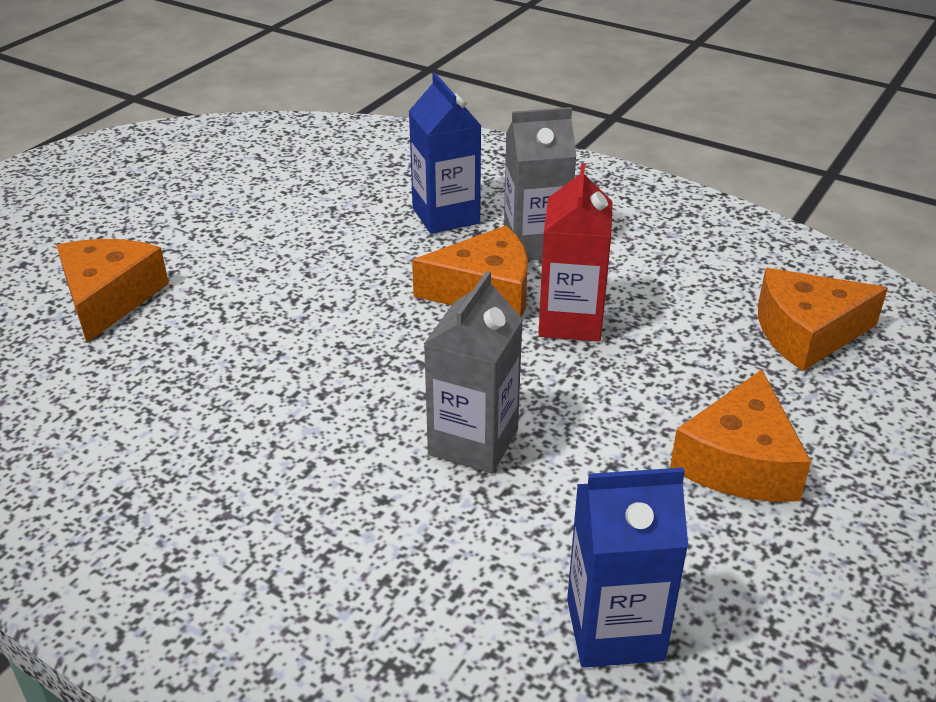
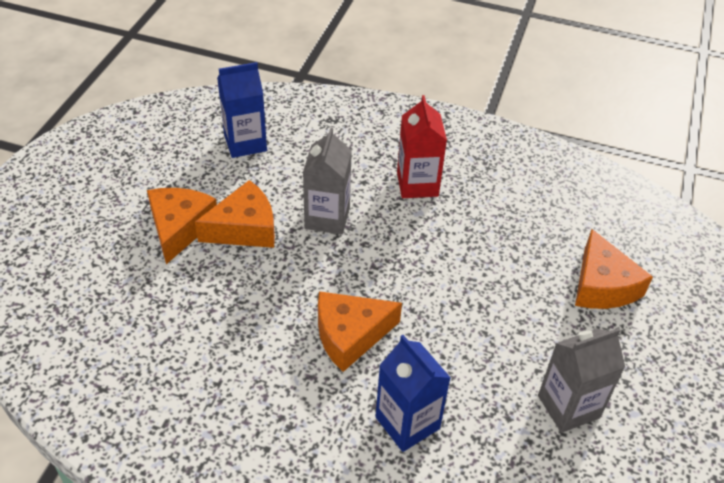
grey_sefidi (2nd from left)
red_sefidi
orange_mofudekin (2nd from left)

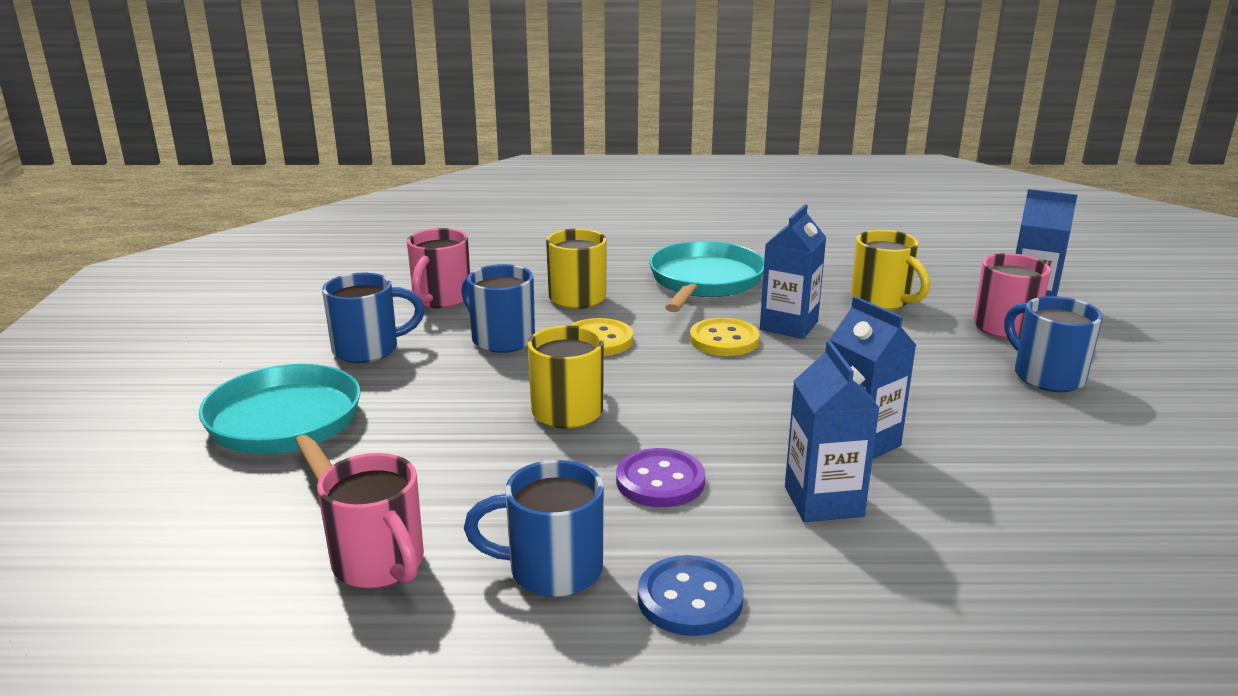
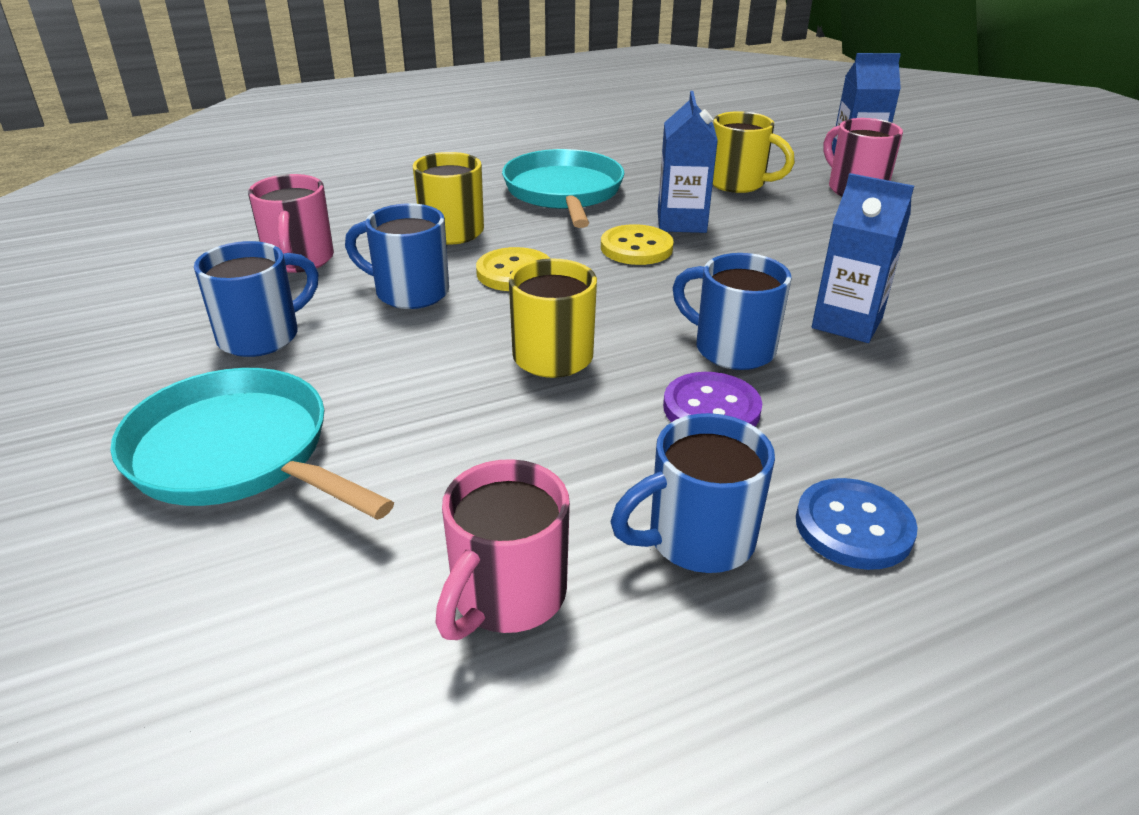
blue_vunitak (4th from left)
blue_sefidi (2nd from left in the first image)
pink_vunitak (2nd from left)

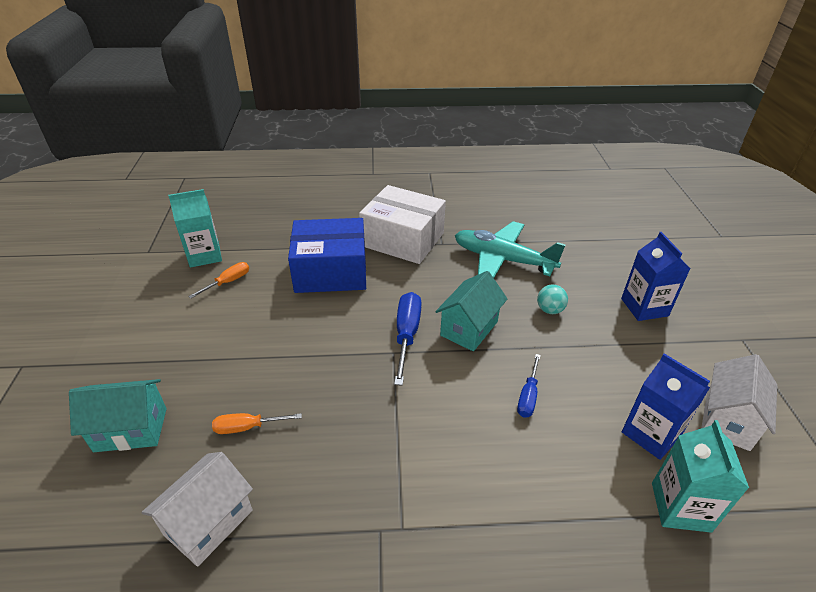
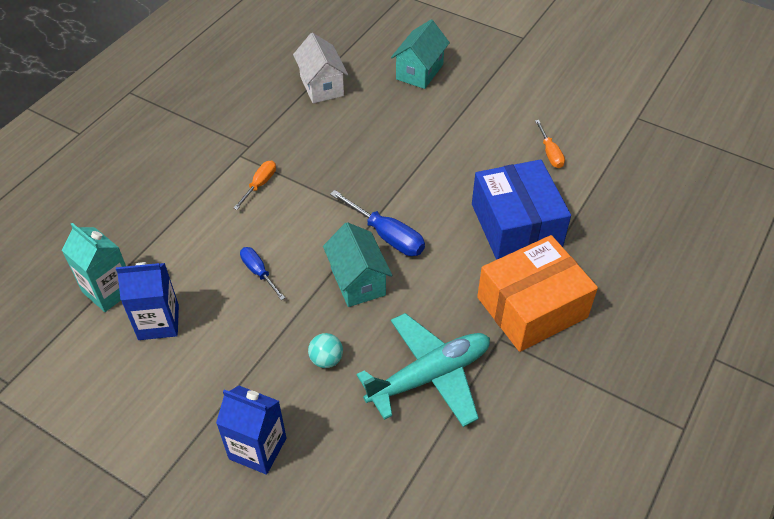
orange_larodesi
turquoise_sefidi (1st from left in the first image)
blue_larodesi
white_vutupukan (2nd from left in the first image)
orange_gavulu (1st from left)

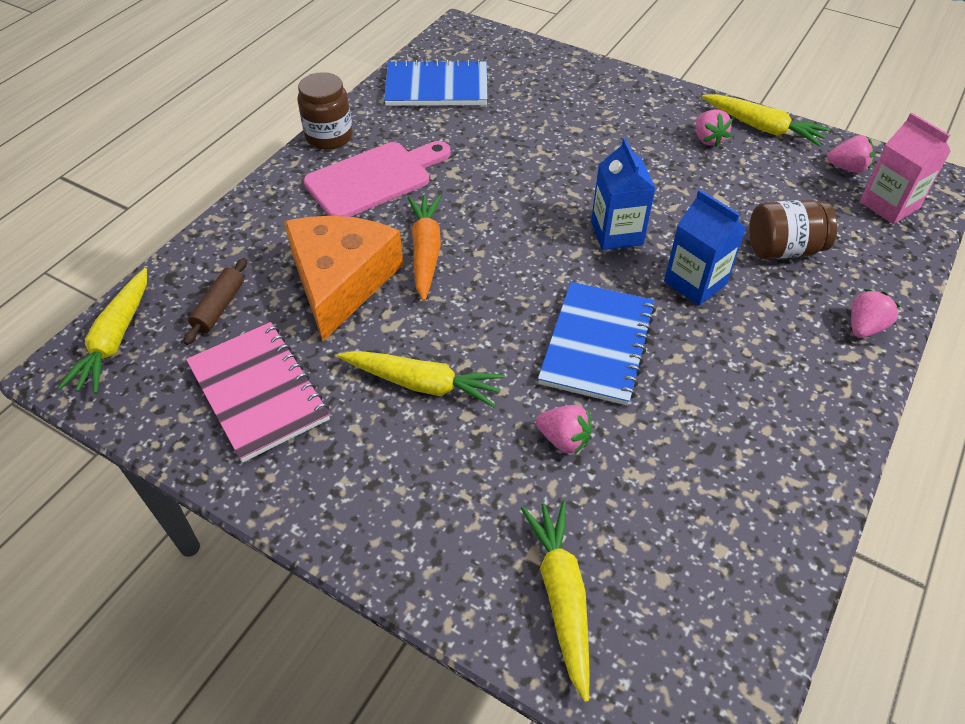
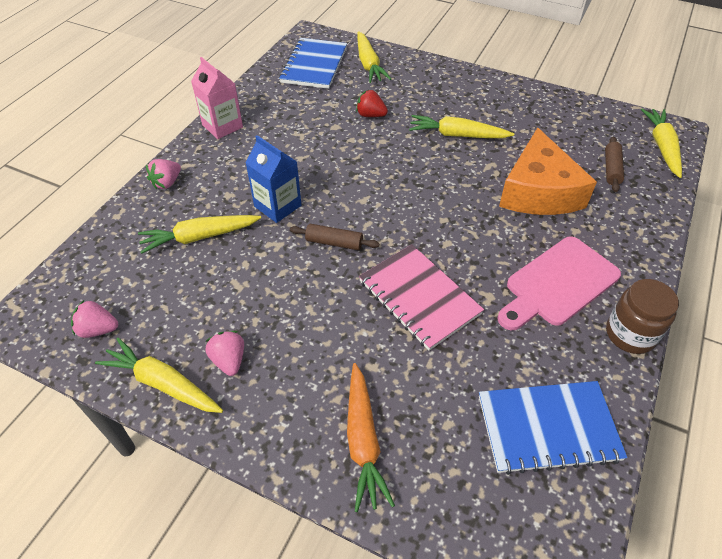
pink_sefidi
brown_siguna (1st from left)
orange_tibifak
yellow_tibifak (2nd from left)
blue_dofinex (1st from left)
pink_dofinex
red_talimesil

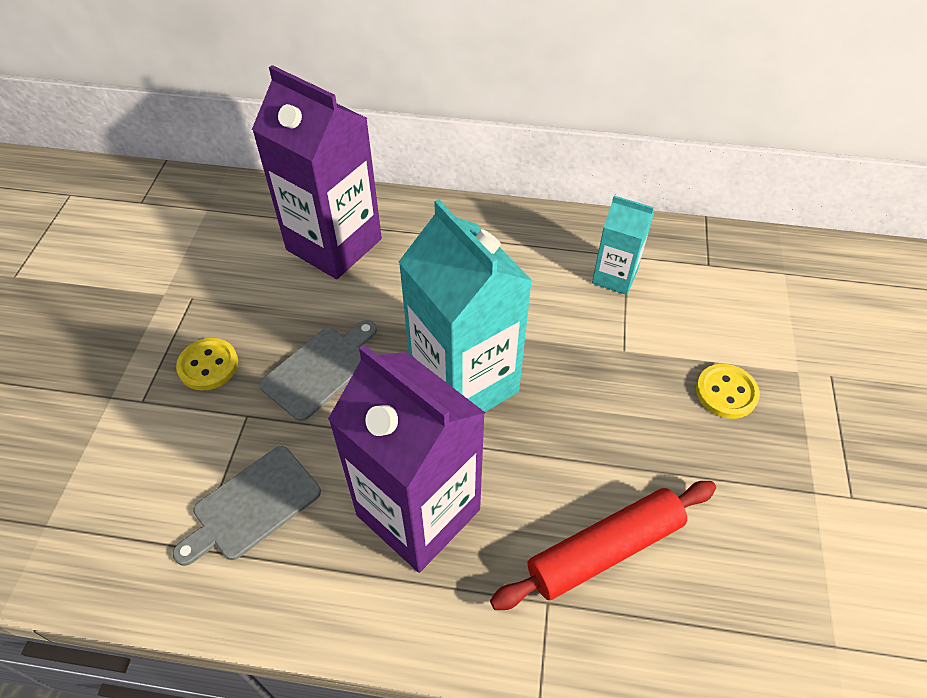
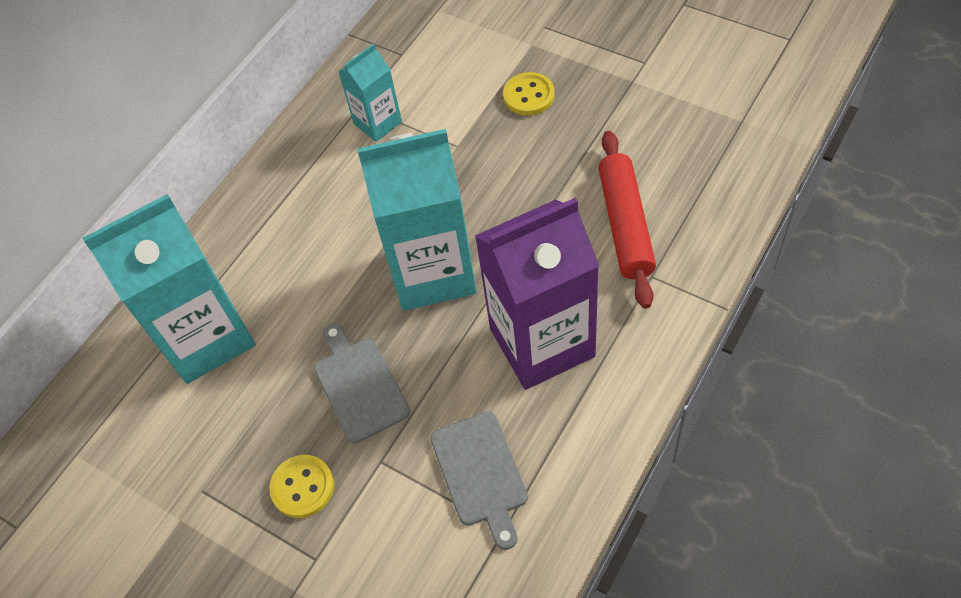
turquoise_sefidi (1st from left)

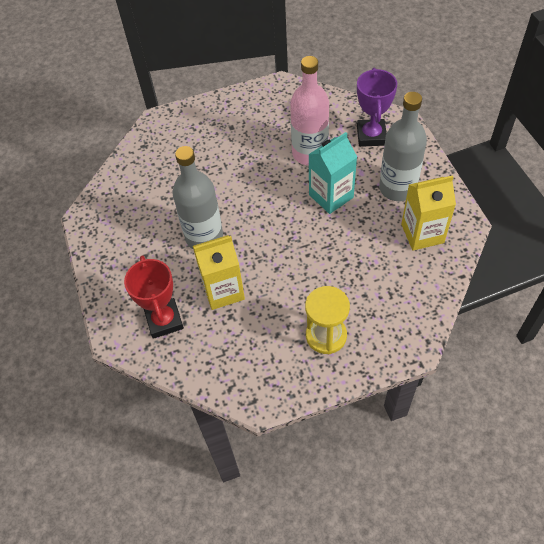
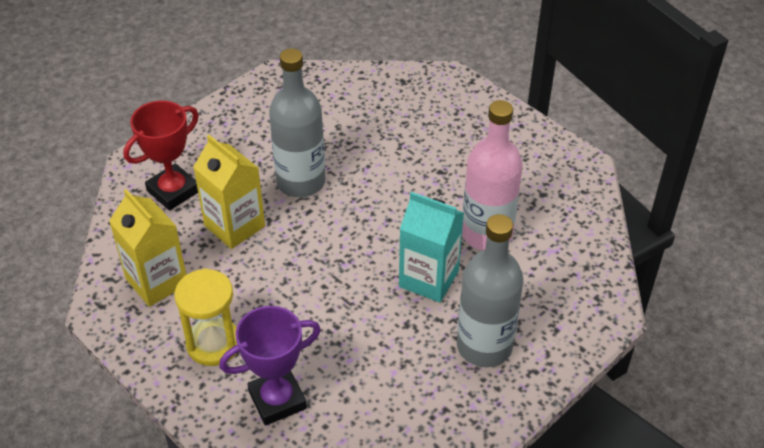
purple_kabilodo
yellow_sefidi (1st from left)

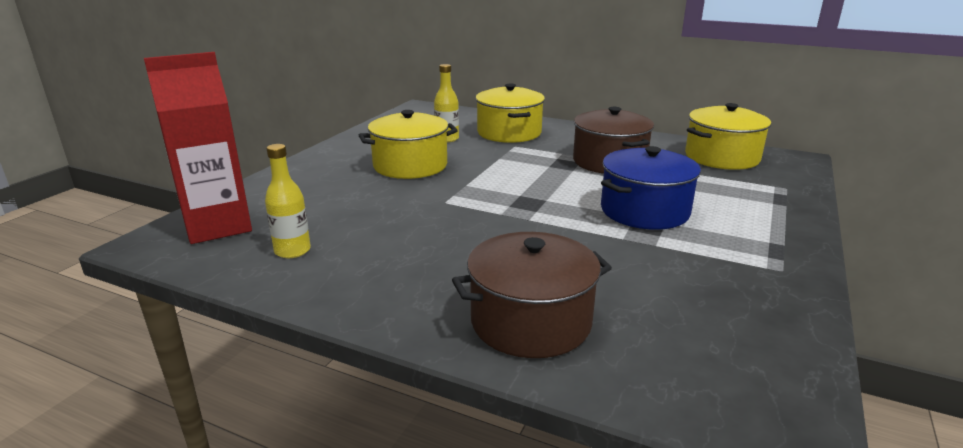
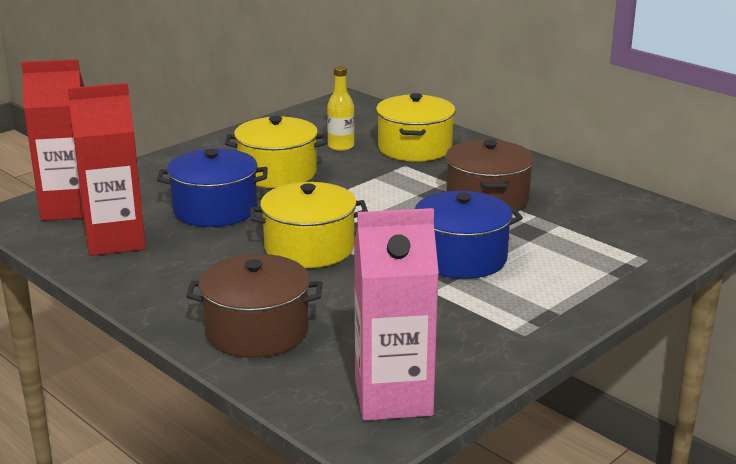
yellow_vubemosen (2nd from left)
red_sefidi (2nd from left)
blue_vubemosen (1st from left)
pink_sefidi

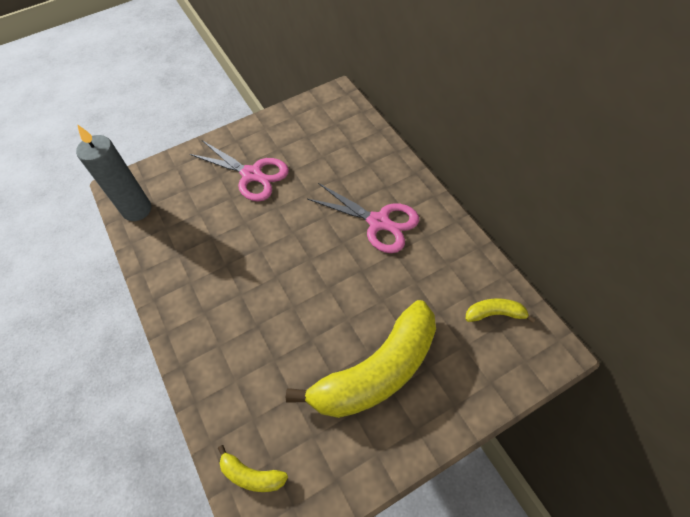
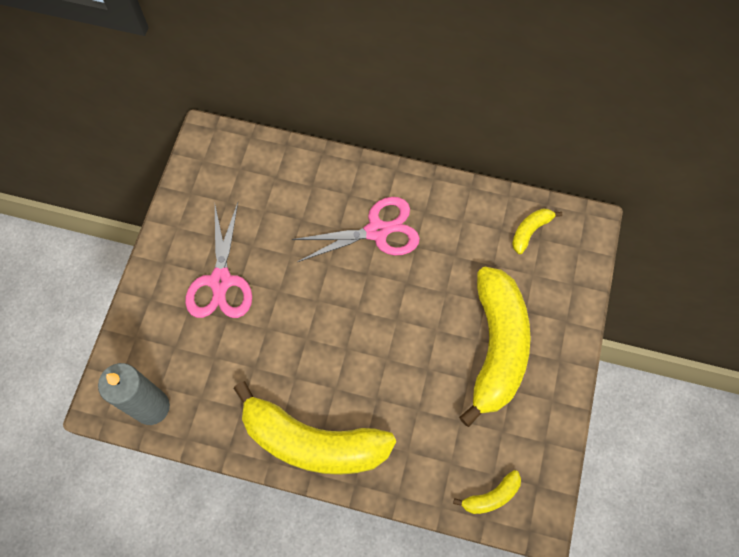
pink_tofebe (1st from left)
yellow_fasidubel (1st from left)

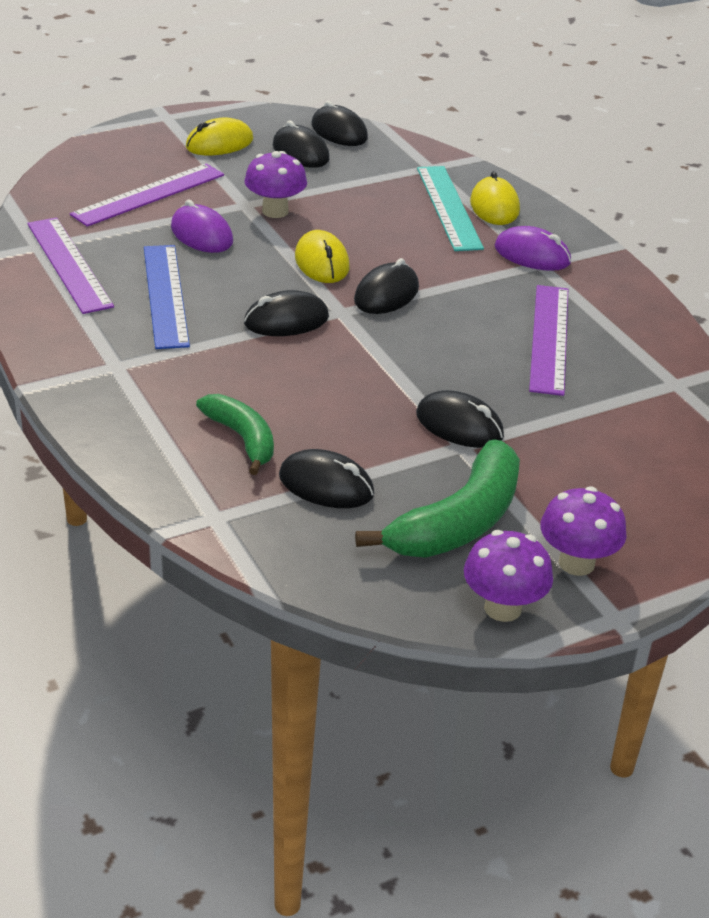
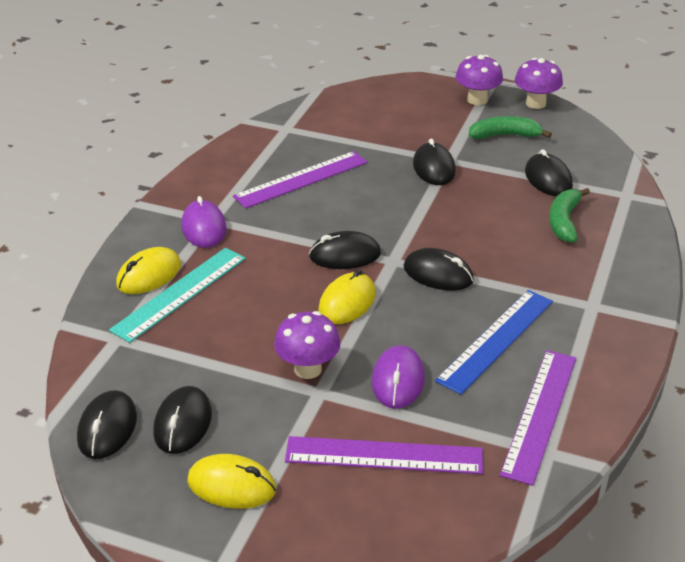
green_fasidubel (1st from left)

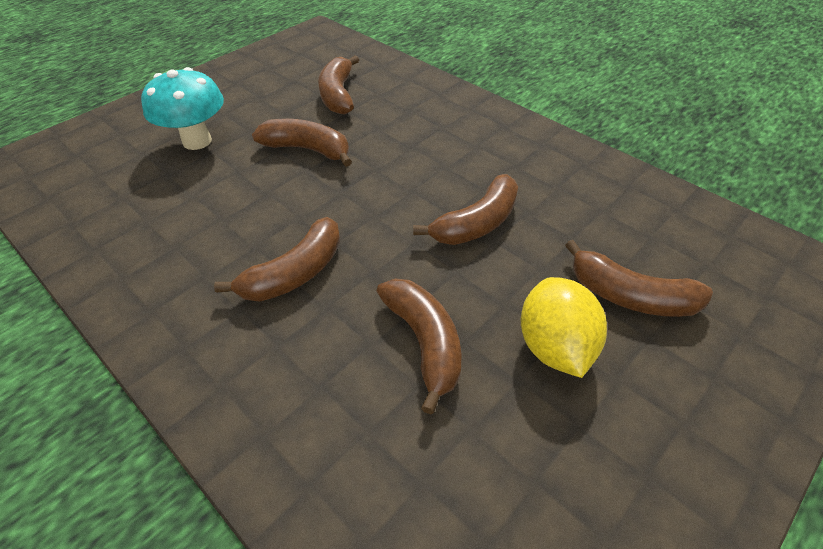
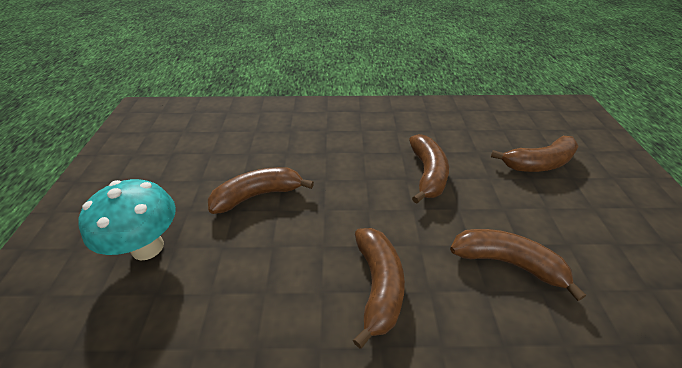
brown_fasidubel (3rd from left in the first image)
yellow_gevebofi

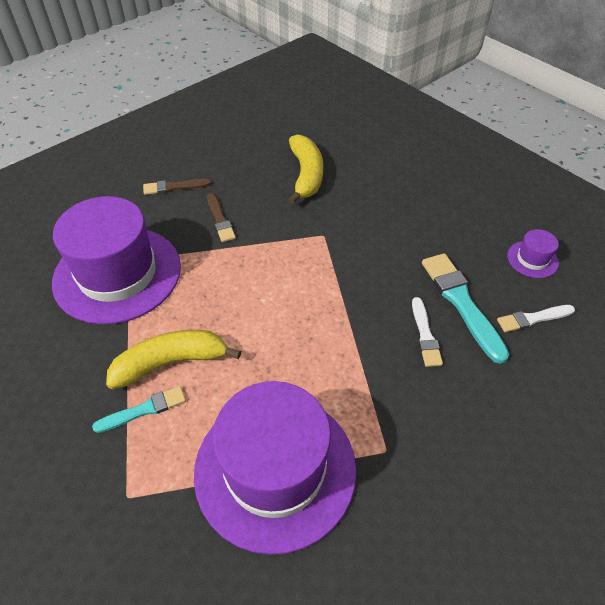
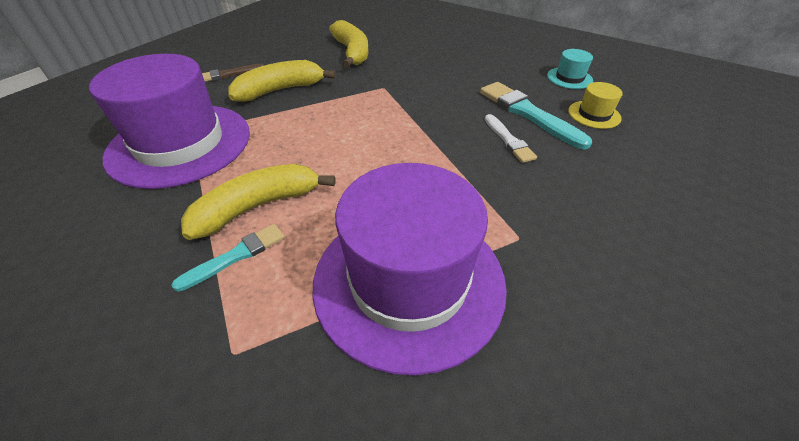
yellow_fasidubel (2nd from left)
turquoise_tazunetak
yellow_tazunetak

